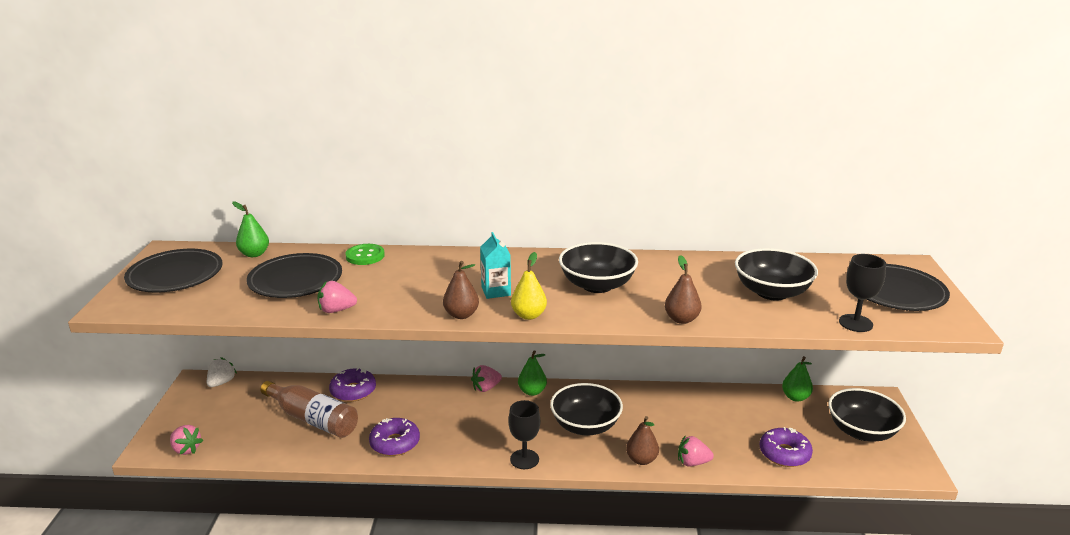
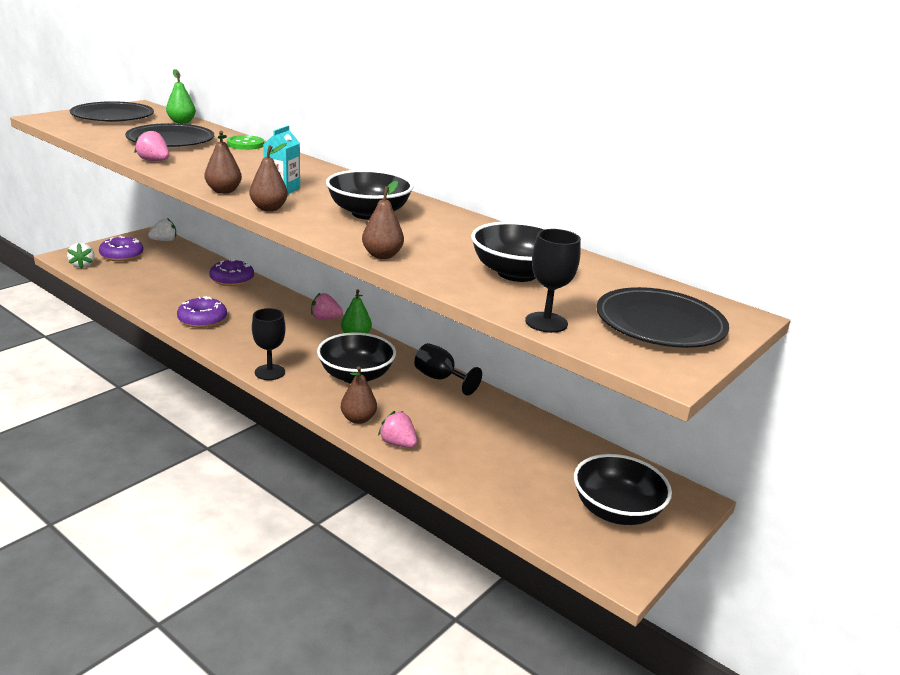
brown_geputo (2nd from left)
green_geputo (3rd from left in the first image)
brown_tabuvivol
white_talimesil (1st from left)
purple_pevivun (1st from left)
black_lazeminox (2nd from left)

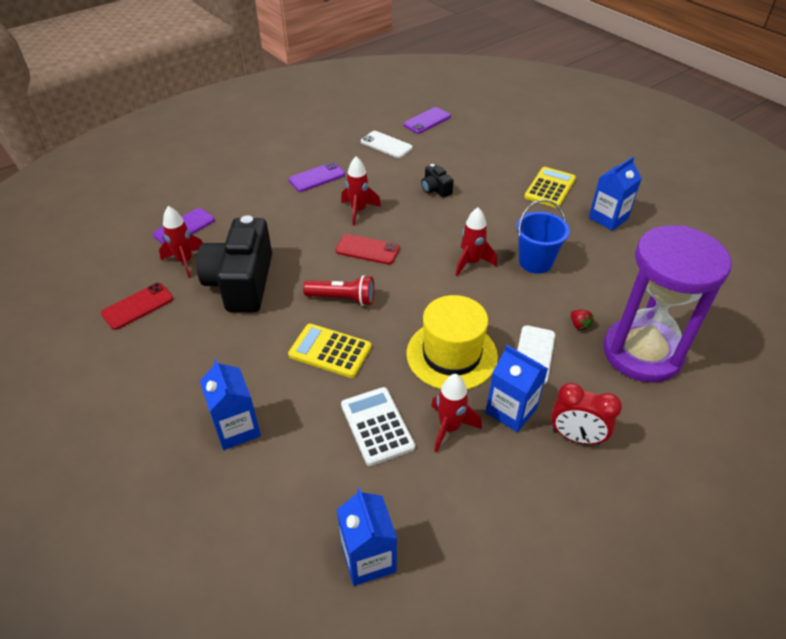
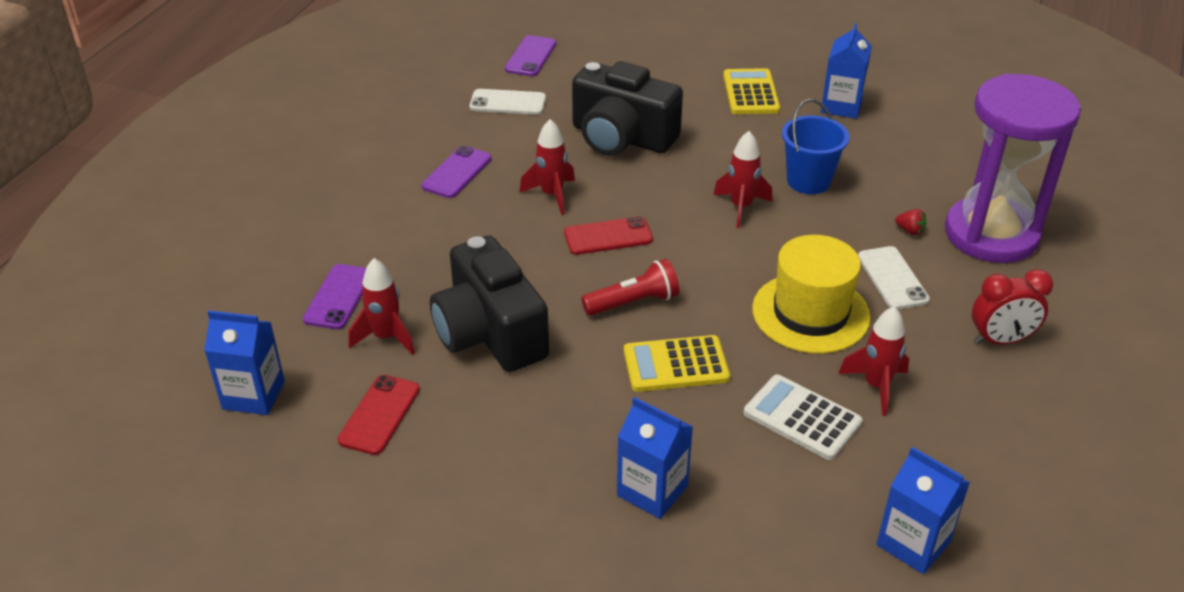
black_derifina (2nd from left)
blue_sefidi (1st from left)

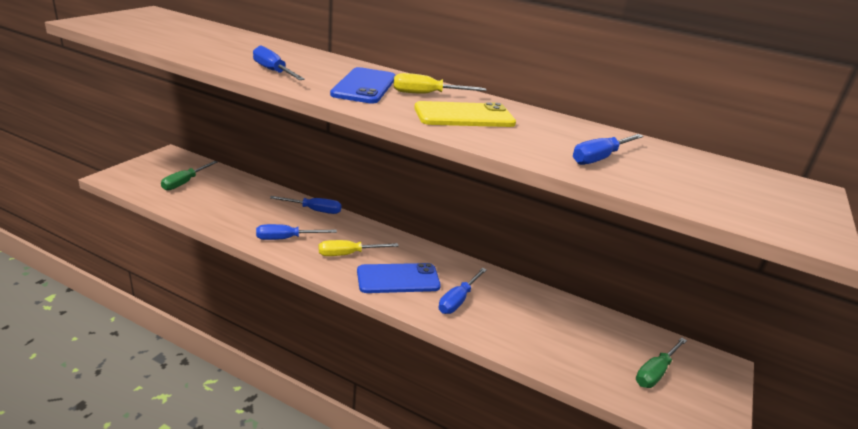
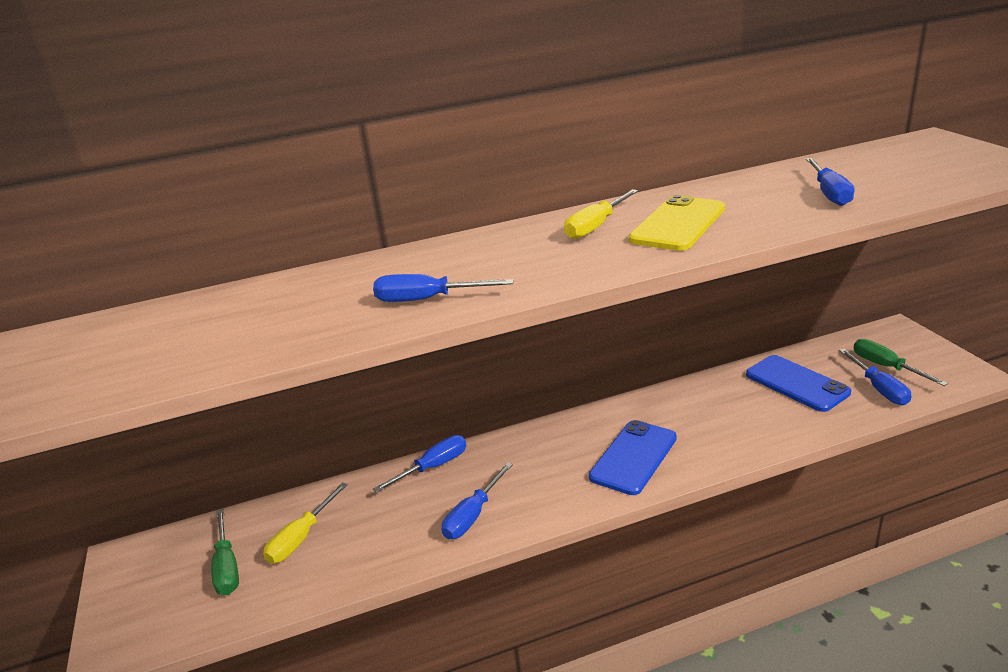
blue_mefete (2nd from left)
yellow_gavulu (1st from left)
blue_gavulu (5th from left)
green_gavulu (2nd from left)

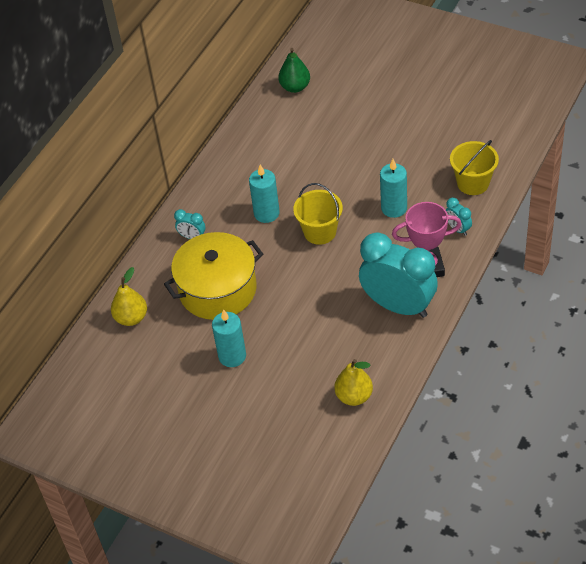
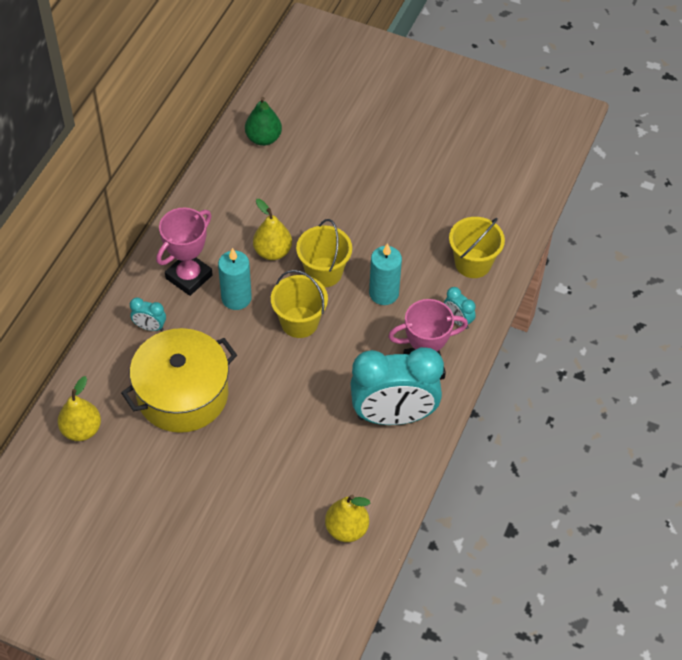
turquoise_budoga (2nd from left)
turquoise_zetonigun (1st from left in the first image)
yellow_geputo (2nd from left)
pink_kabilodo (1st from left)
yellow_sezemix (2nd from left)

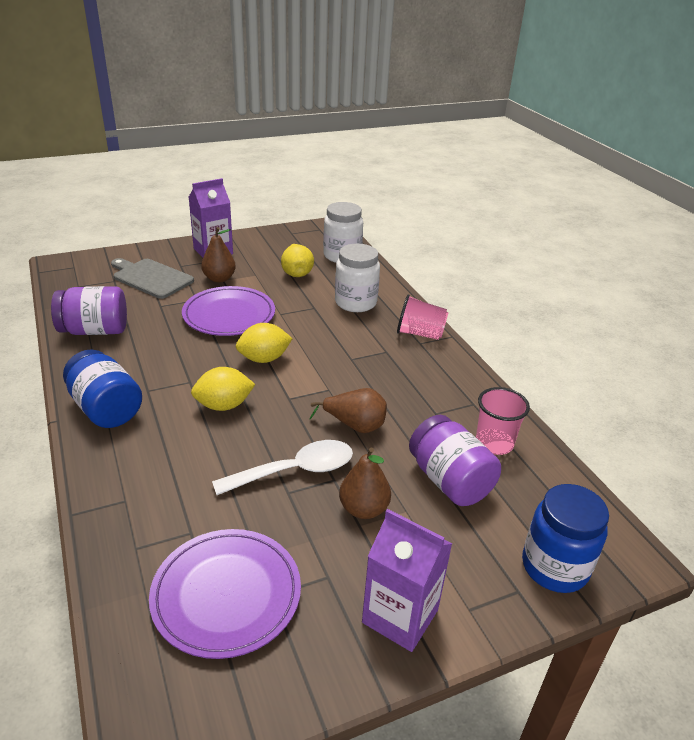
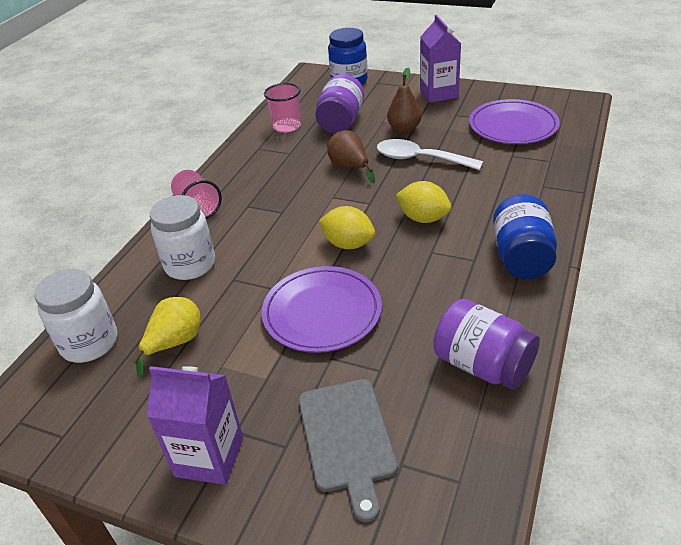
brown_geputo (1st from left in the first image)

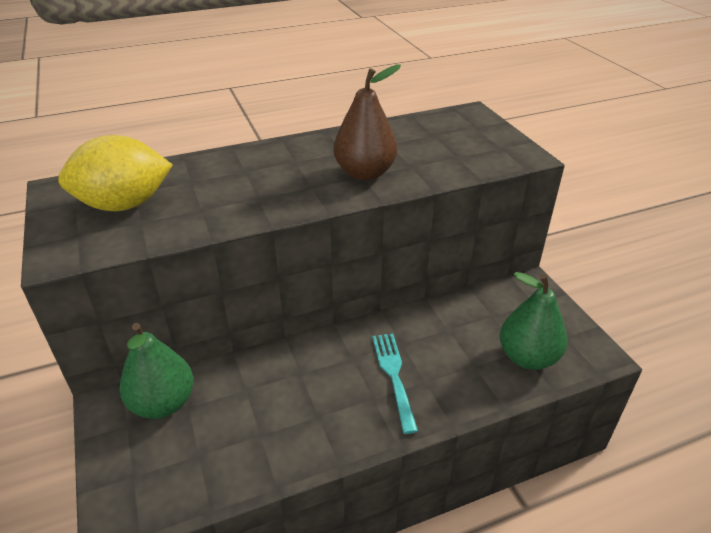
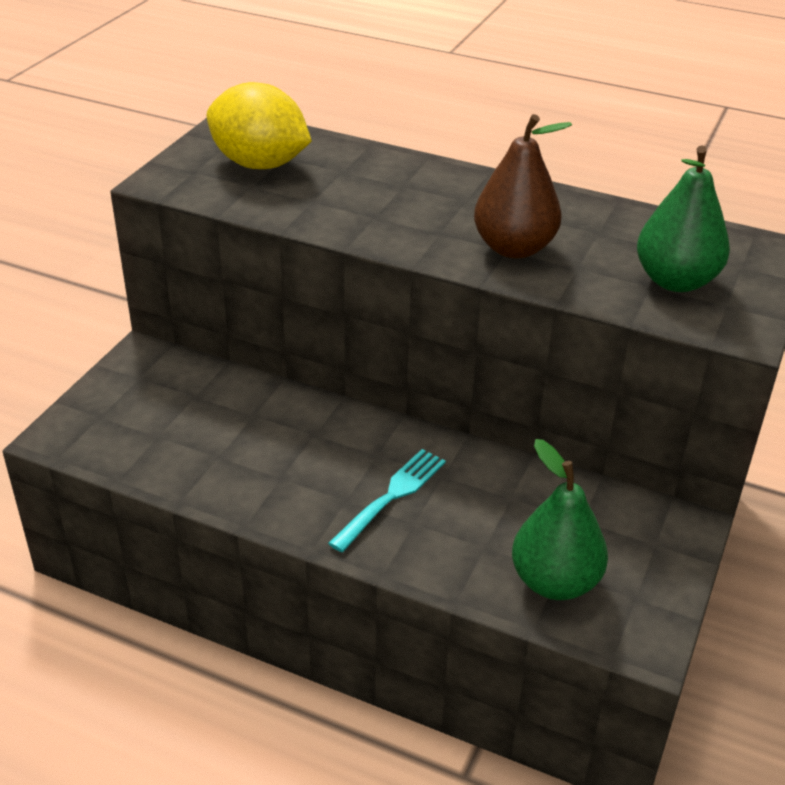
green_geputo (2nd from left)

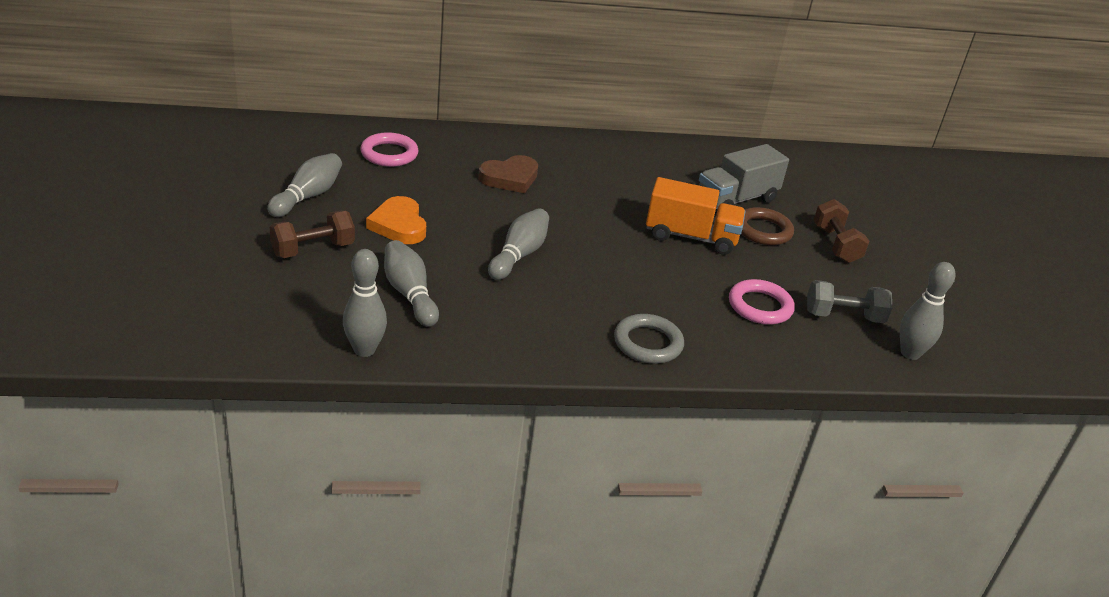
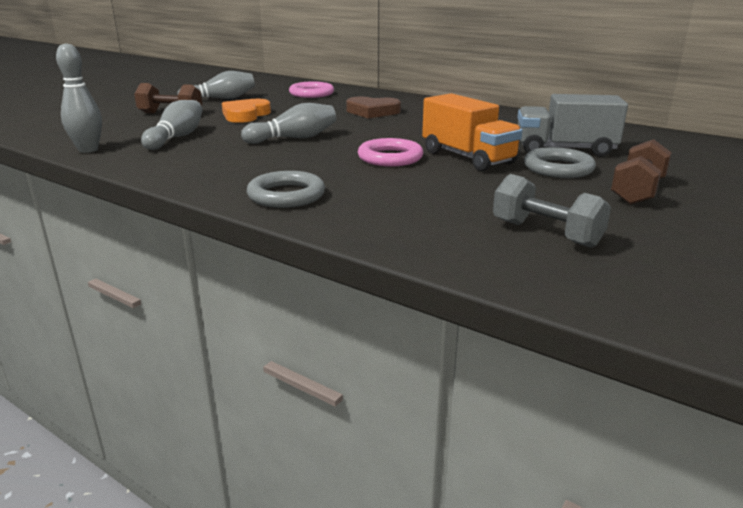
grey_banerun (2nd from left)
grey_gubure (5th from left in the first image)
pink_banerun (2nd from left)

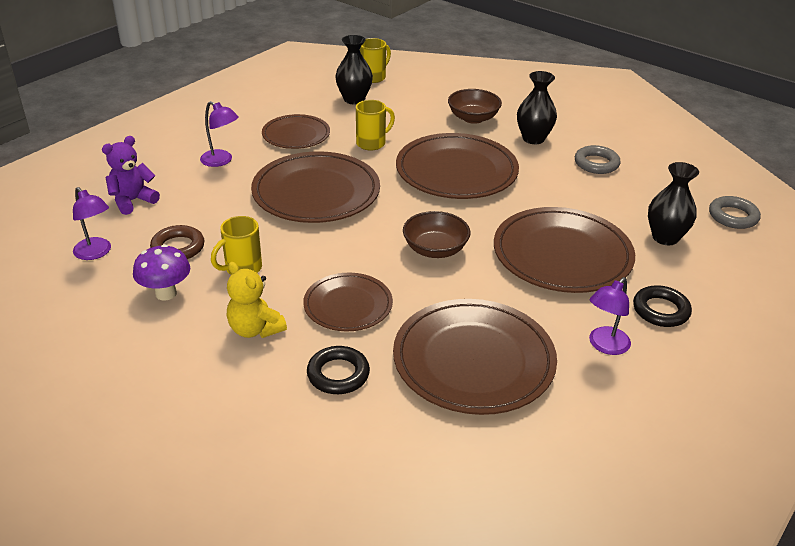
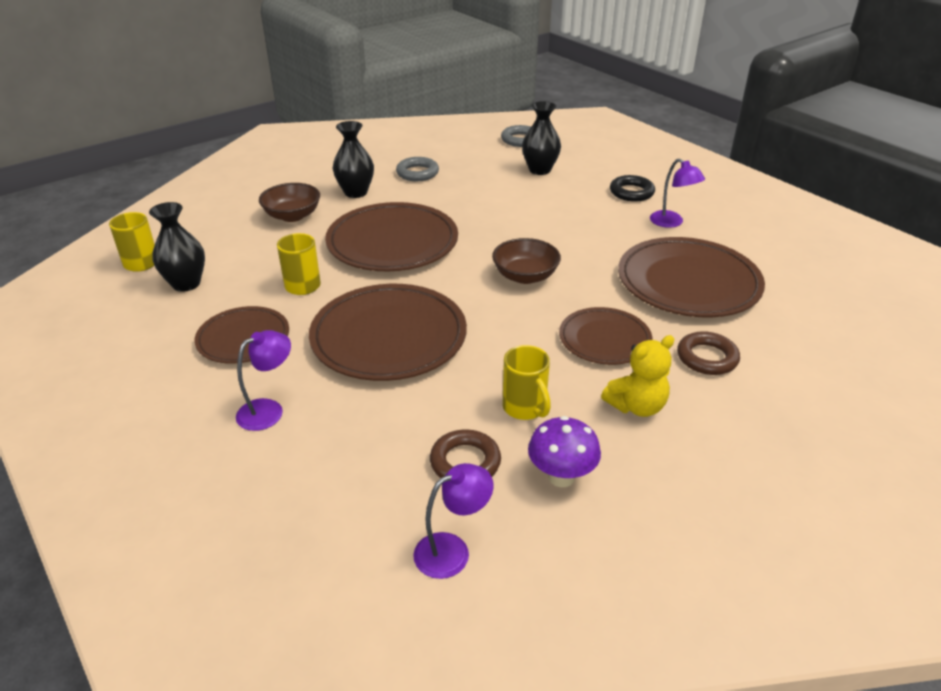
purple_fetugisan
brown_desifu (6th from left in the first image)
brown_banerun (2nd from left)

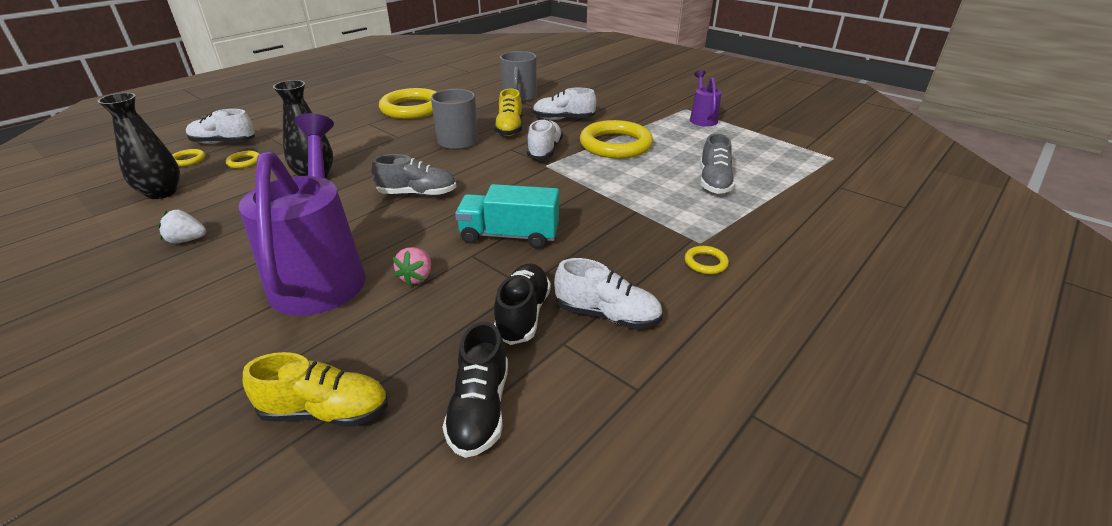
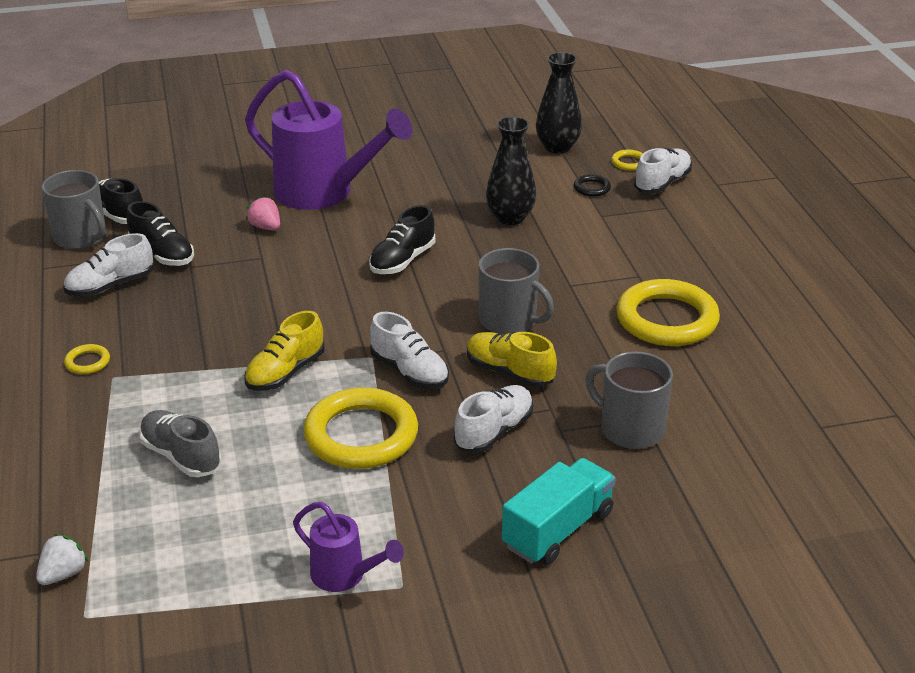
black_banerun
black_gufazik (3rd from left)
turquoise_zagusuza
white_talimesil
yellow_gufazik (1st from left)
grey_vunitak (1st from left)

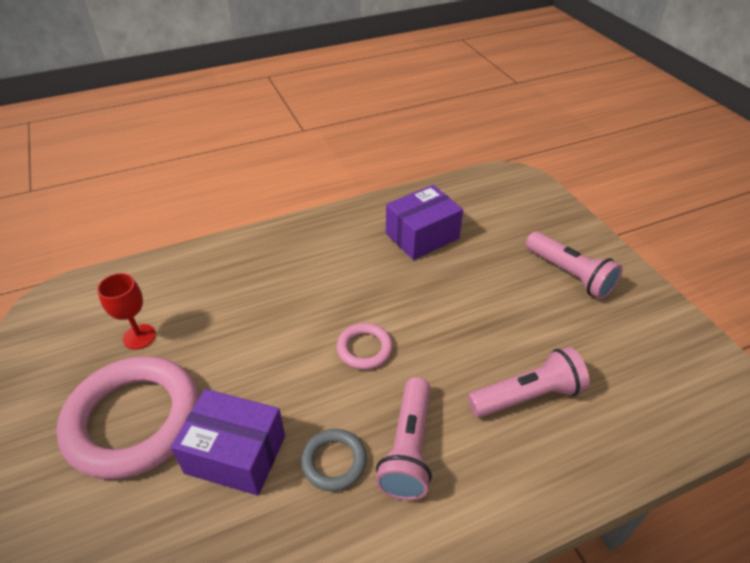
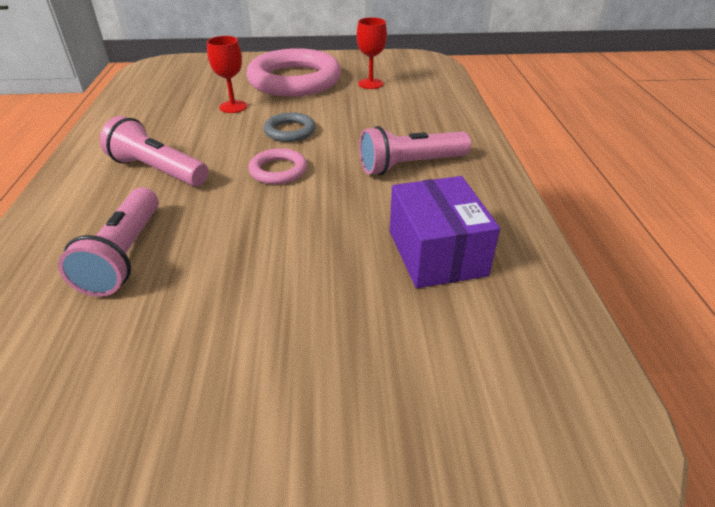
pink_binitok (3rd from left)
red_lazeminox (1st from left)
grey_banerun

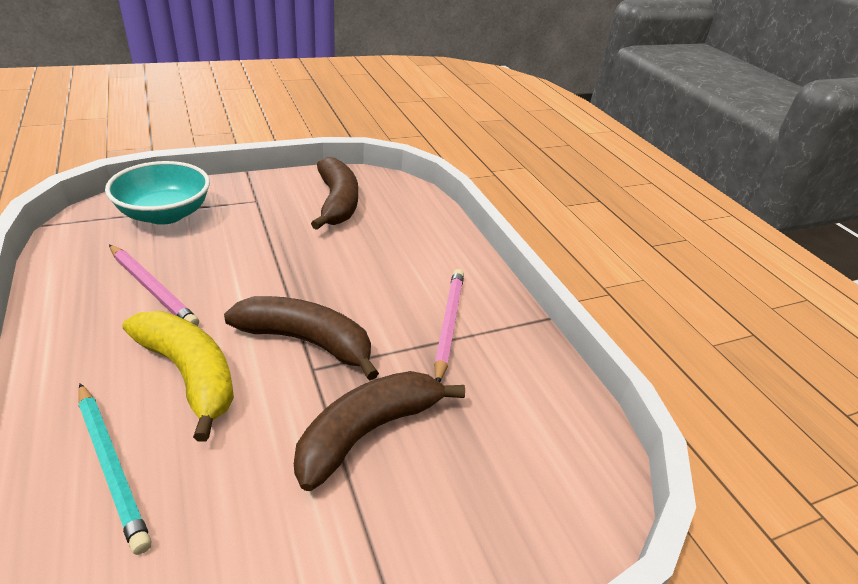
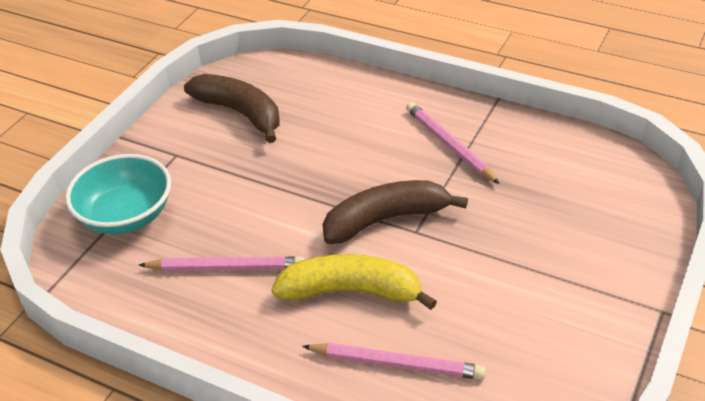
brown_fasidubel (3rd from left in the first image)
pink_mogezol (2nd from left)

